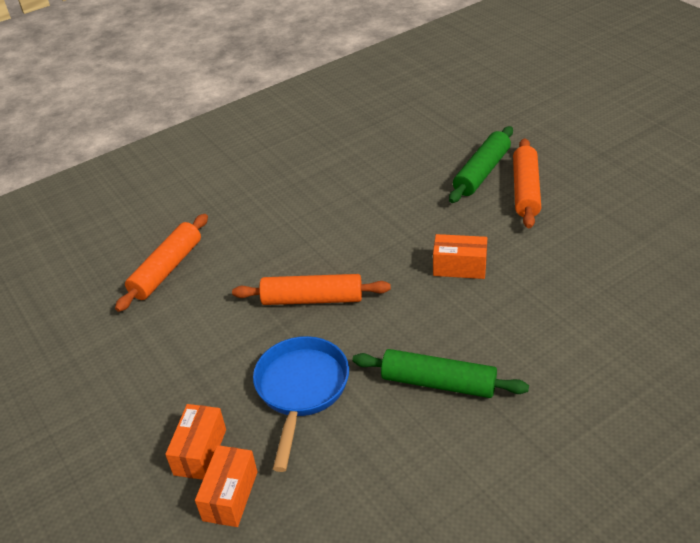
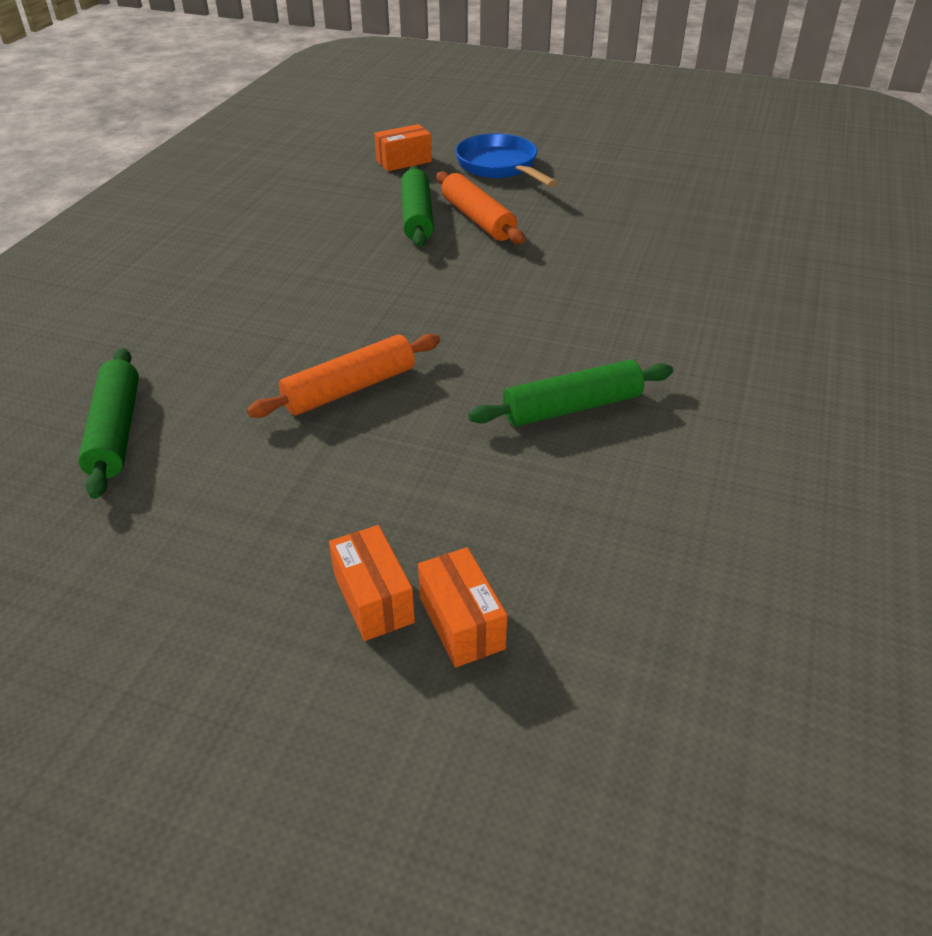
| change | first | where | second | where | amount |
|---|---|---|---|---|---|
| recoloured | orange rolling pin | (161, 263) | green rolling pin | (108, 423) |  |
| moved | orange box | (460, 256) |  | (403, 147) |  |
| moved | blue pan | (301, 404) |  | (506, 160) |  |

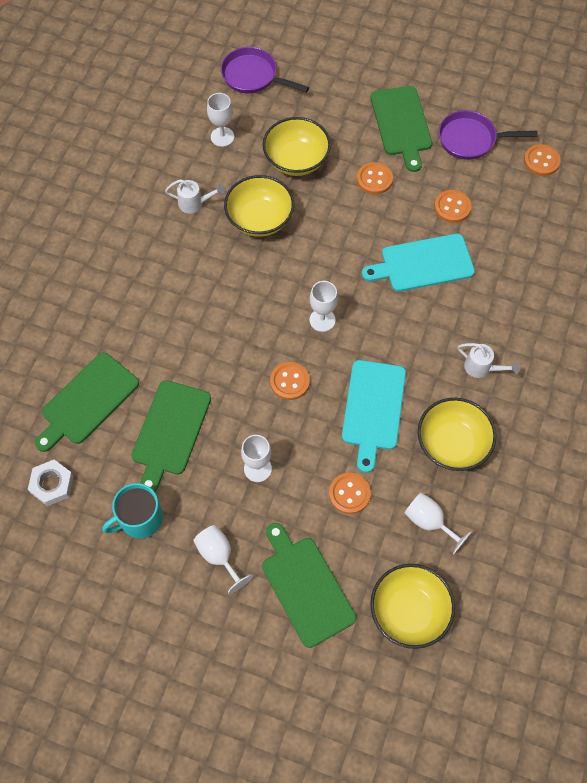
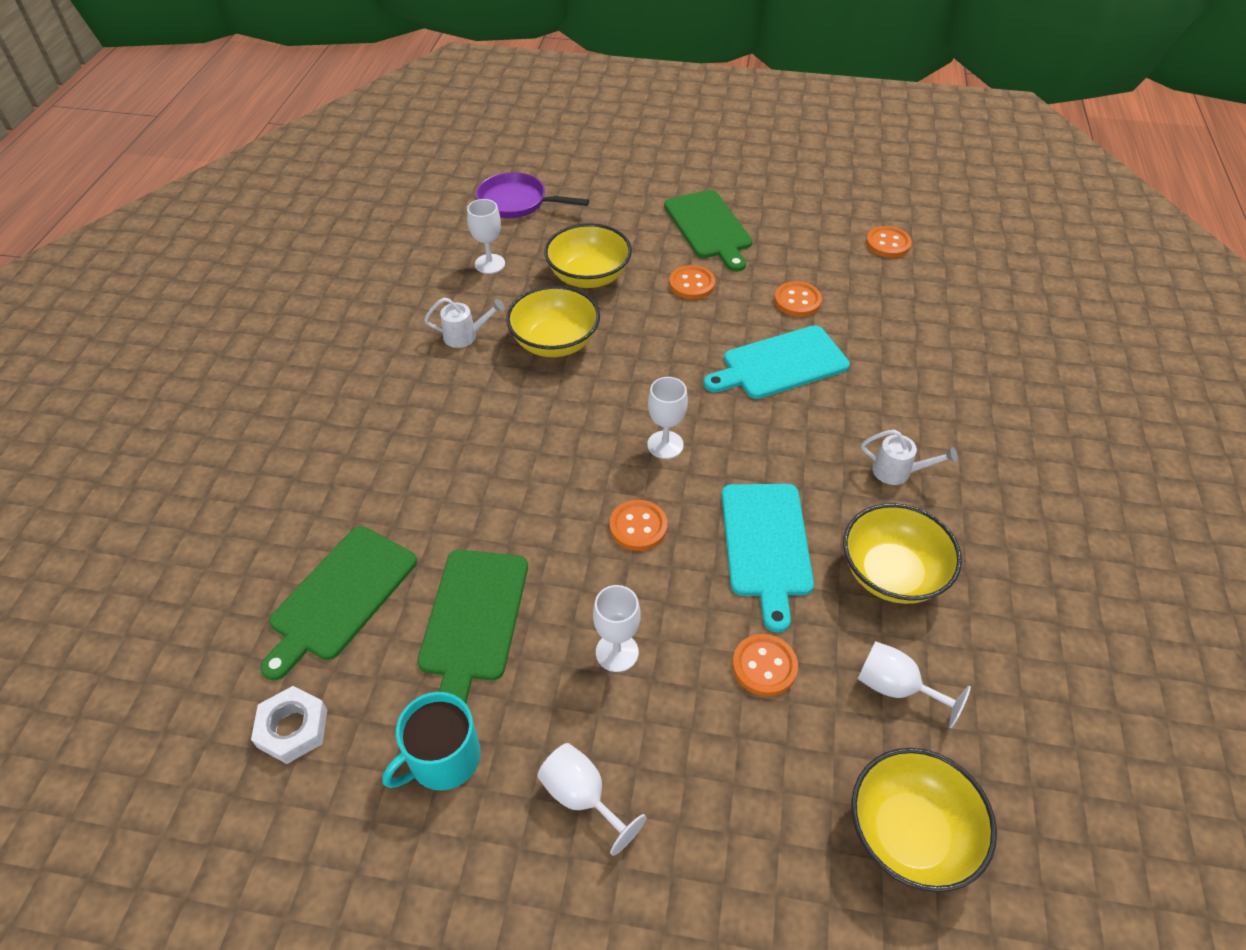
| change | first | where | second | where | amount |
|---|---|---|---|---|---|
| removed | green cutting board | (309, 585) |  |  |  |
| removed | purple pan | (488, 135) |  |  |  |

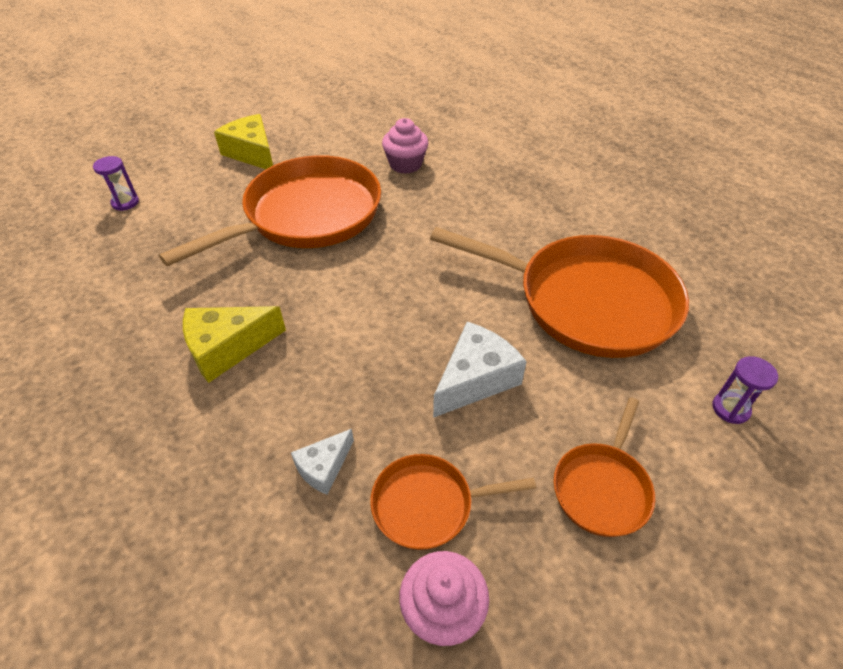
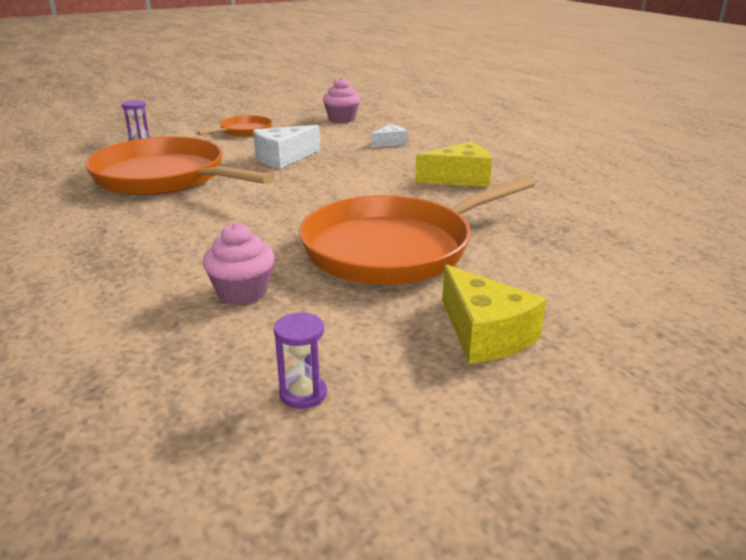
| change | first | where | second | where | amount |
|---|---|---|---|---|---|
| moved | purple hourglass | (116, 183) |  | (300, 360) |  |
| removed | orange pan | (453, 502) |  |  |  |

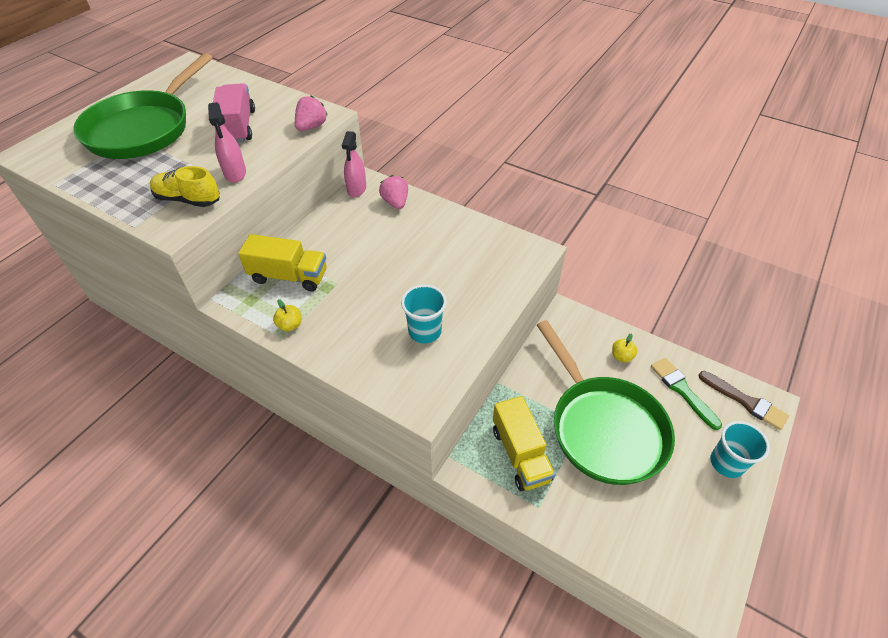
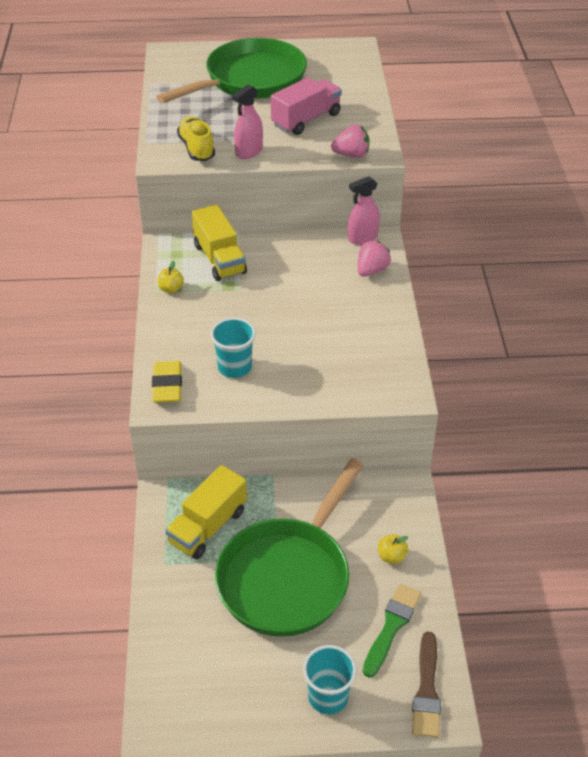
| change | first | where | second | where | amount |
|---|---|---|---|---|---|
| added |  |  | yellow eraser | (167, 382) |  |
| turned | green pan | (143, 106) |  | (231, 70) | 150 degrees clockwise |

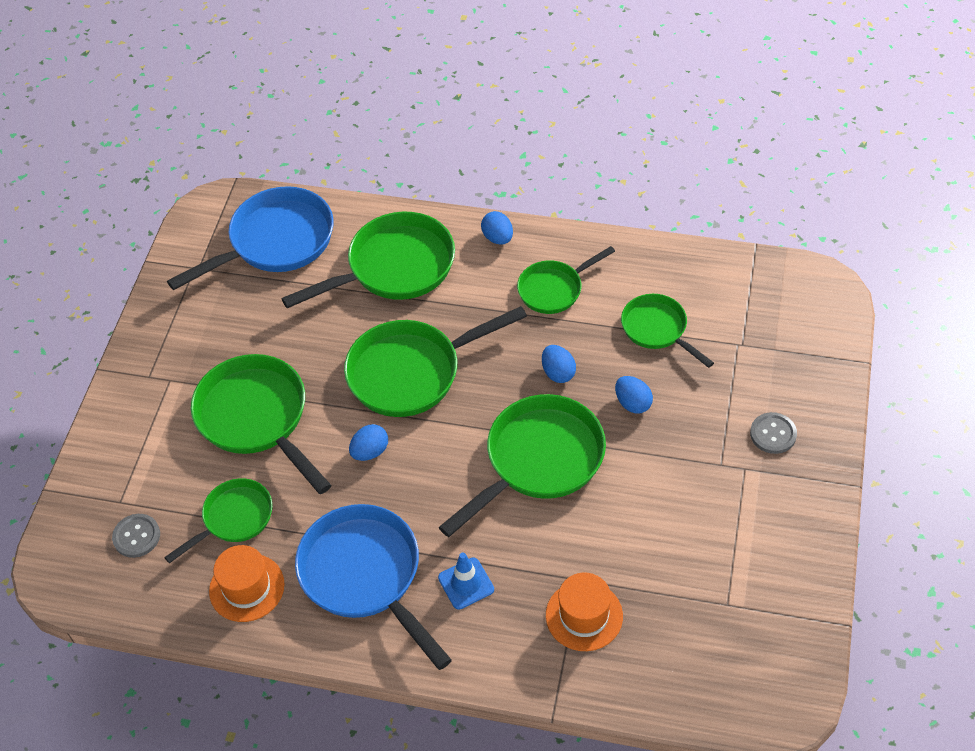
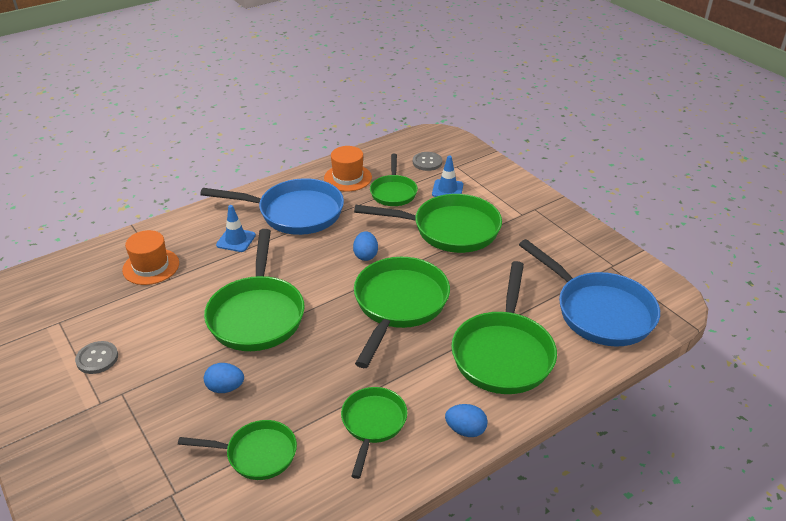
| change | first | where | second | where | amount |
|---|---|---|---|---|---|
| moved | grey button | (773, 433) |  | (96, 357) |  |
| added |  |  | blue traffic cone | (447, 176) |  |
| turned | blue pan | (250, 238) |  | (589, 293) | 45 degrees counterclockwise |
| removed | blue egg | (559, 364) |  |  |  |

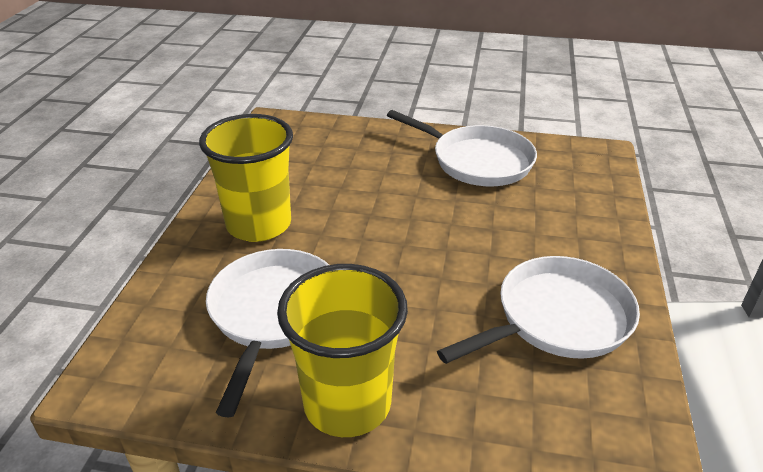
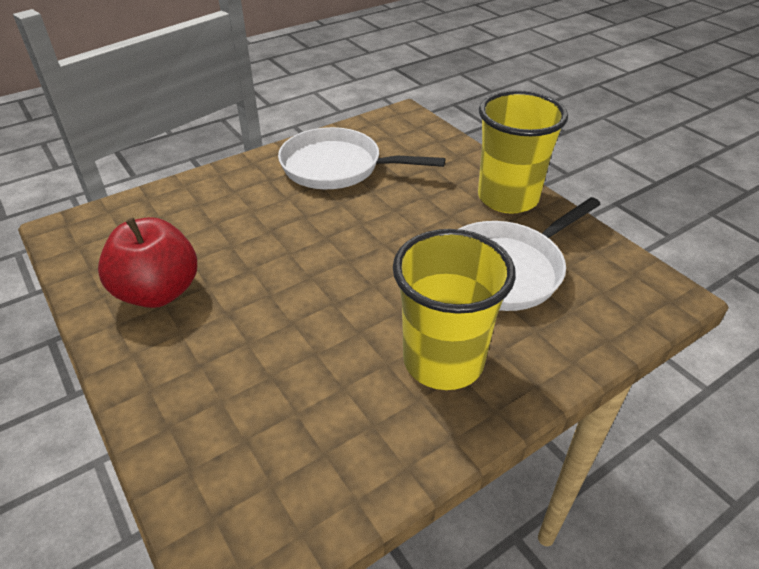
| change | first | where | second | where | amount |
|---|---|---|---|---|---|
| replaced | white pan | (462, 148) | red apple | (147, 262) |  |

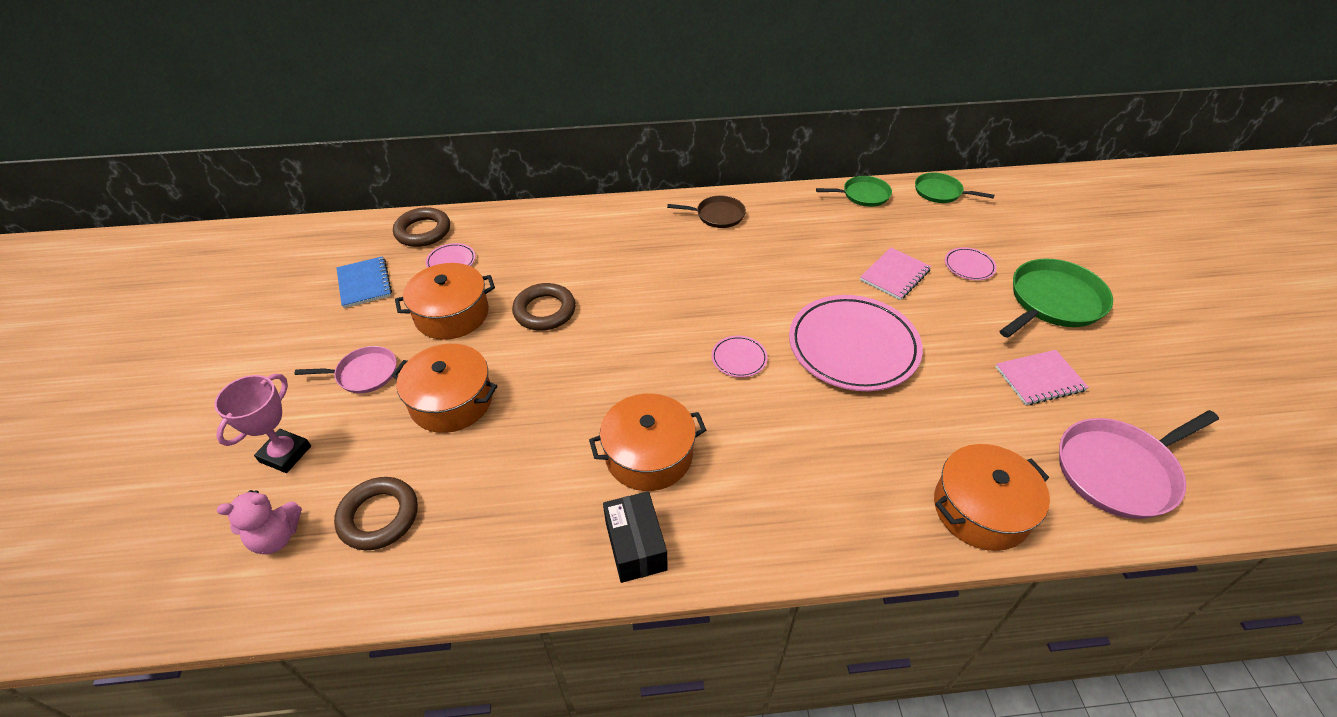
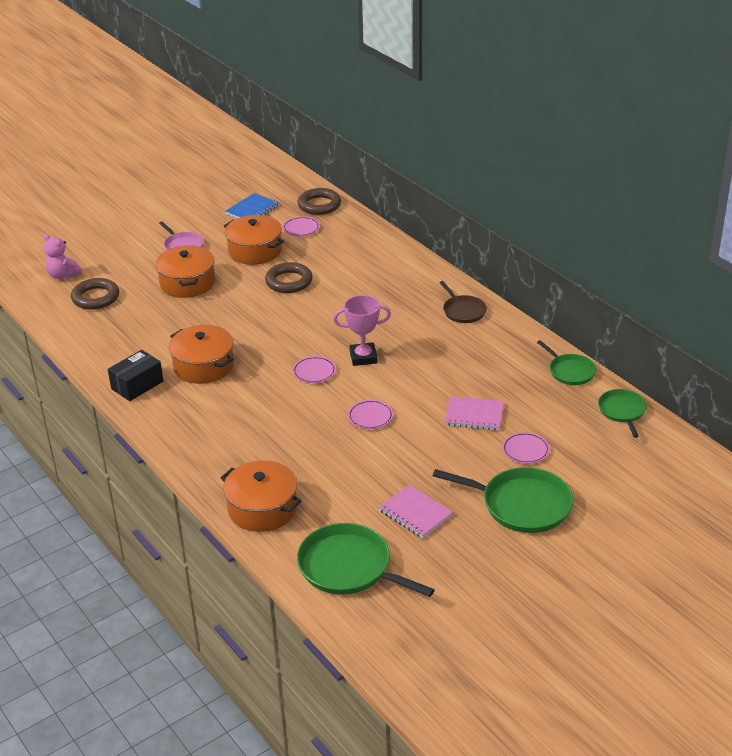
| change | first | where | second | where | amount |
|---|---|---|---|---|---|
| recoloured | pink pan | (1139, 464) | green pan | (366, 560) |  |
| moved | pink trophy | (262, 423) |  | (362, 330) |  |
| resized | pink plate | (856, 343) |  | (370, 414) | x0.43 |

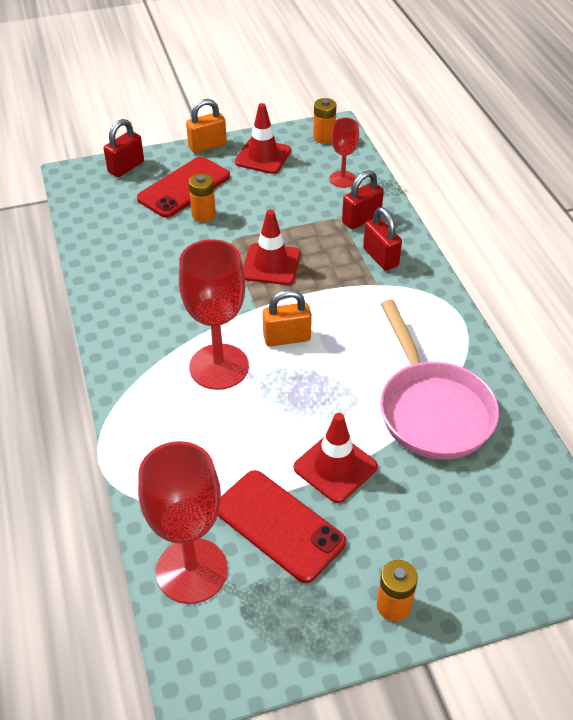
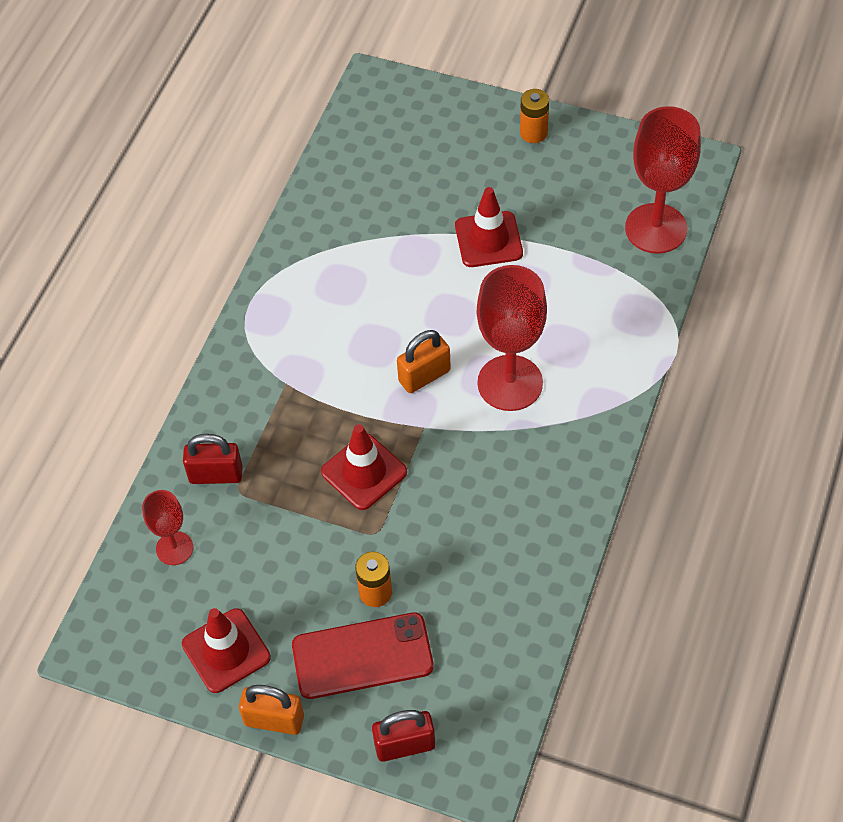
| change | first | where | second | where | amount |
|---|---|---|---|---|---|
| turned | orange padlock | (287, 318) |  | (424, 361) | 60 degrees counterclockwise |
| removed | red phone | (282, 526) |  |  |  |
| removed | orange battery | (324, 121) |  |  |  |
| removed | red padlock | (382, 239) |  |  |  |
| removed | pink pan | (439, 380) |  |  |  |

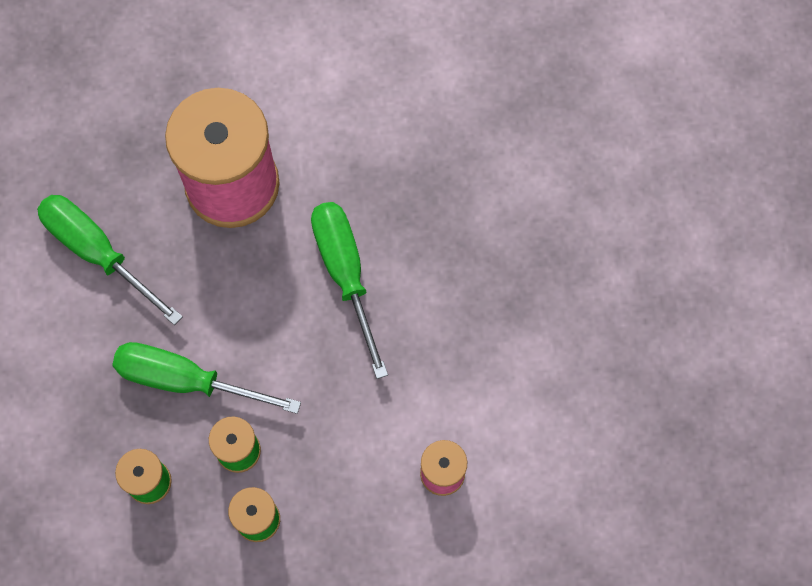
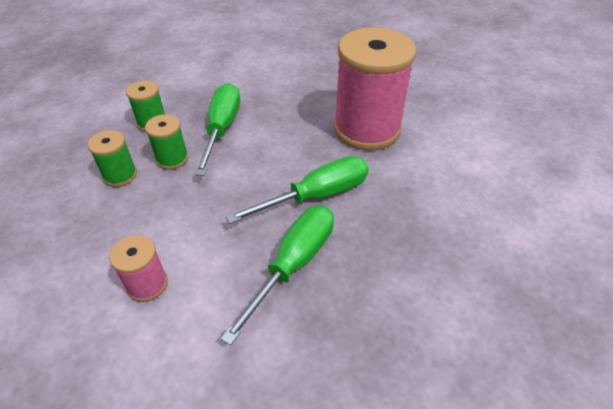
| change | first | where | second | where | amount |
|---|---|---|---|---|---|
| moved | green screwdriver | (110, 260) |  | (277, 275) |  |

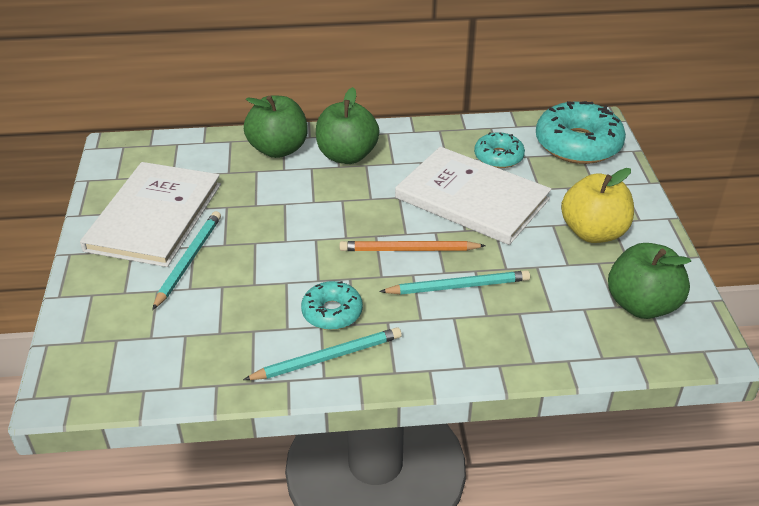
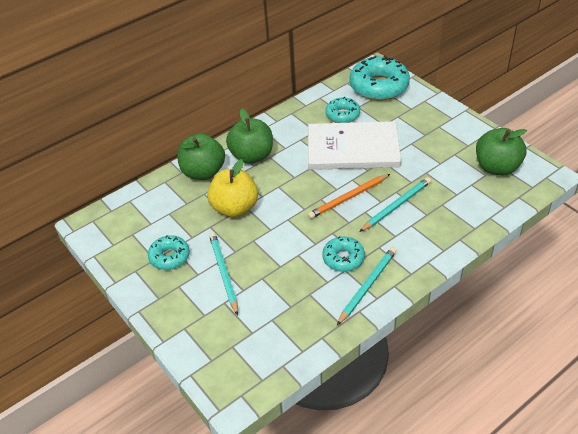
| change | first | where | second | where | amount |
|---|---|---|---|---|---|
| replaced | white book | (150, 214) | turquoise donut | (169, 252) |  |
| moved | yellow apple | (597, 205) |  | (232, 188) |  |

